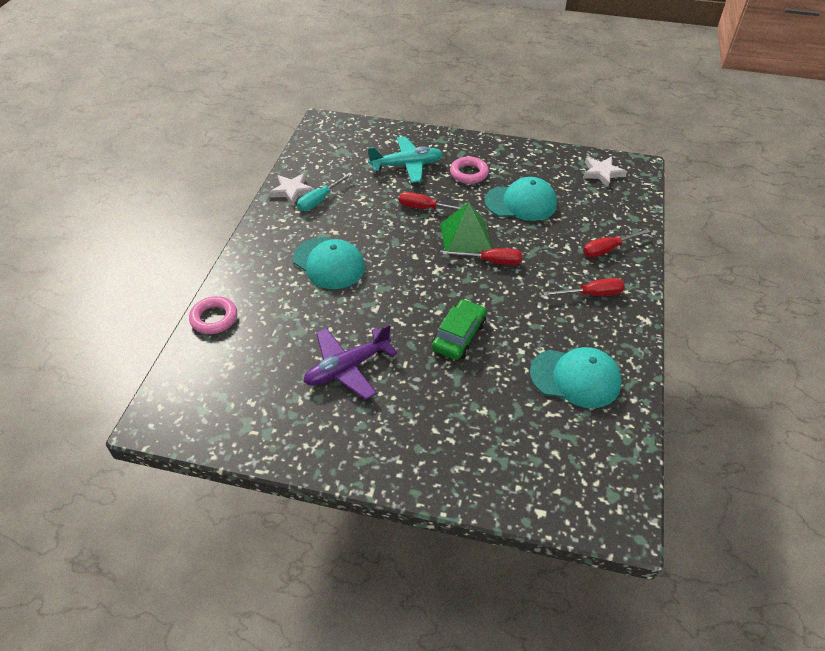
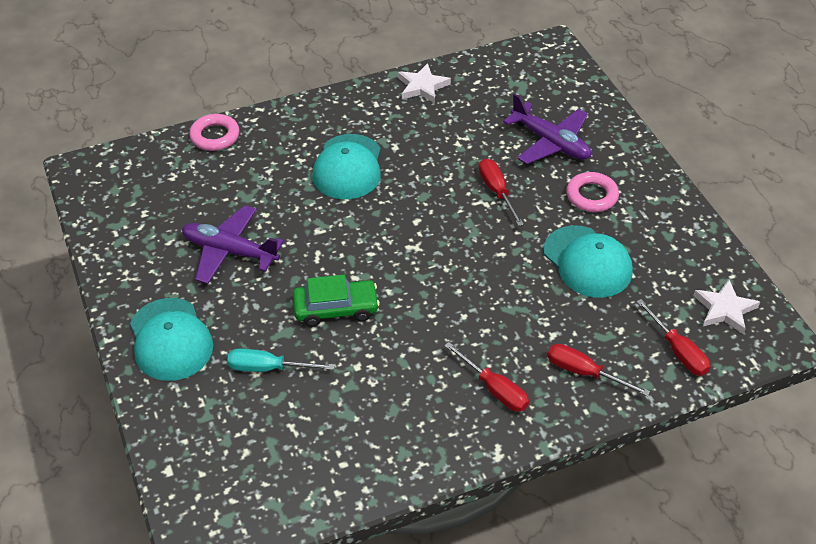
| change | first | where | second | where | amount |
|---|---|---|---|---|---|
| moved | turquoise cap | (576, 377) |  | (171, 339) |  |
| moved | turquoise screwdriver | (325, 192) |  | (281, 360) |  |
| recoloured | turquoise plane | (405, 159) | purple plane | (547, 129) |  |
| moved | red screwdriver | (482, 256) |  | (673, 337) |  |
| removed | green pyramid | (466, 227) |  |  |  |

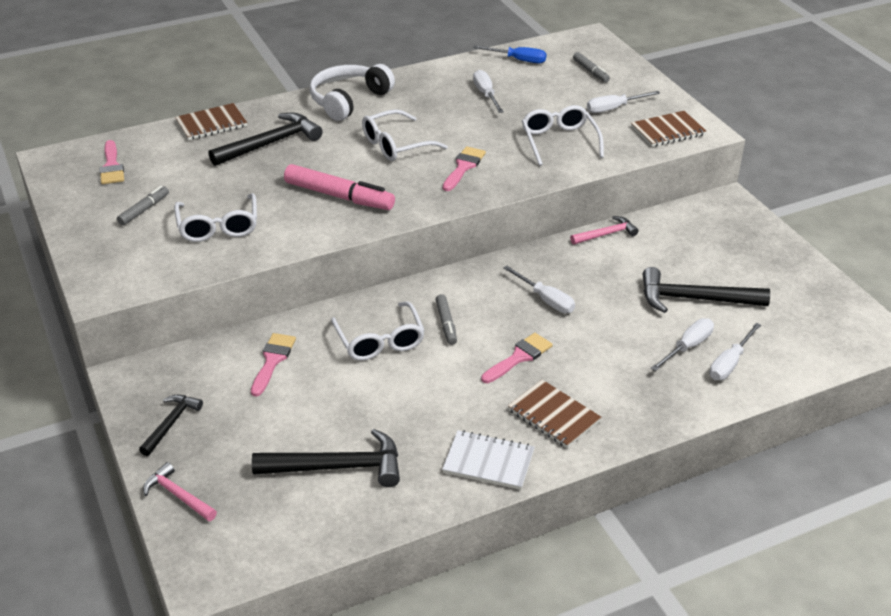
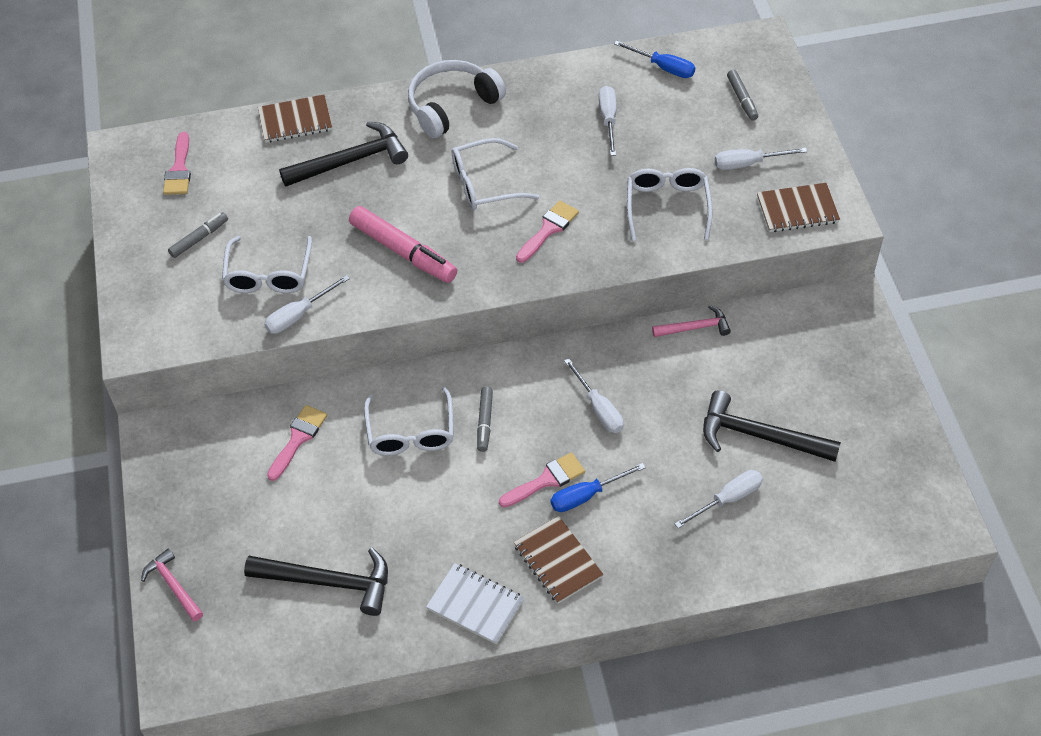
| change | first | where | second | where | amount |
|---|---|---|---|---|---|
| moved | white screwdriver | (735, 351) |  | (307, 304) |  |
| added |  |  | blue screwdriver | (598, 487) |  |
| removed | black hammer | (171, 425) |  |  |  |

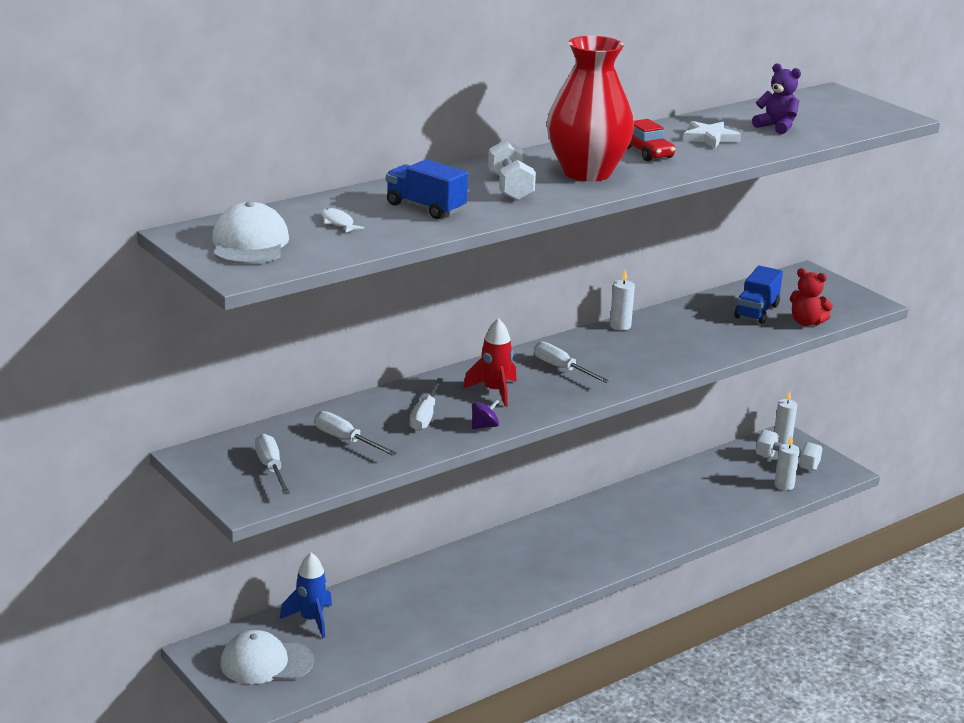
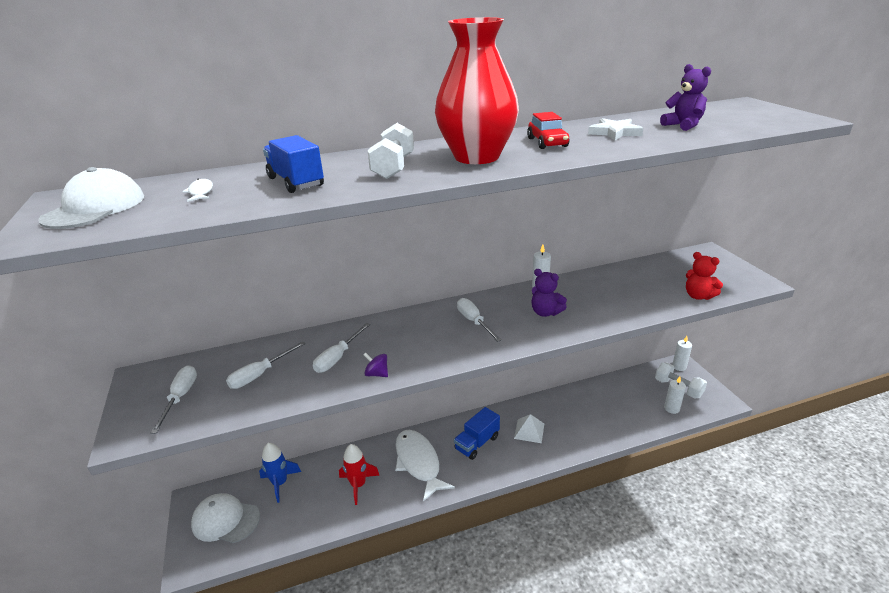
| change | first | where | second | where | amount |
|---|---|---|---|---|---|
| turned | white screwdriver | (356, 433) |  | (265, 365) | 105 degrees counterclockwise |
| moved | red rocket | (490, 362) |  | (359, 474) |  |
| turned | purple spinning top | (485, 414) |  | (376, 365) | 135 degrees counterclockwise |
| added |  |  | white fish | (425, 465) |  |
| moved | blue truck | (758, 295) |  | (477, 433) |  |
| added |  |  | white pyramid | (529, 428) |  |
| added |  |  | purple teddy bear | (549, 293) |  |

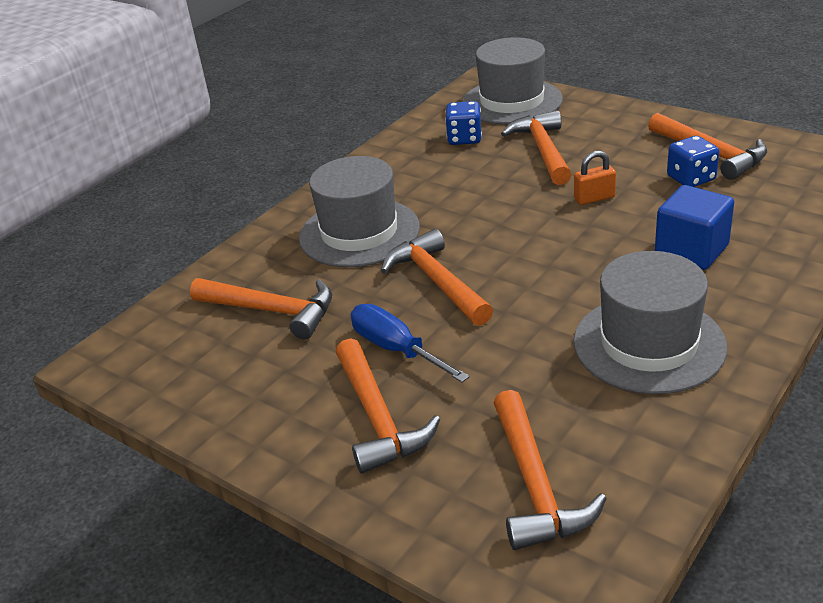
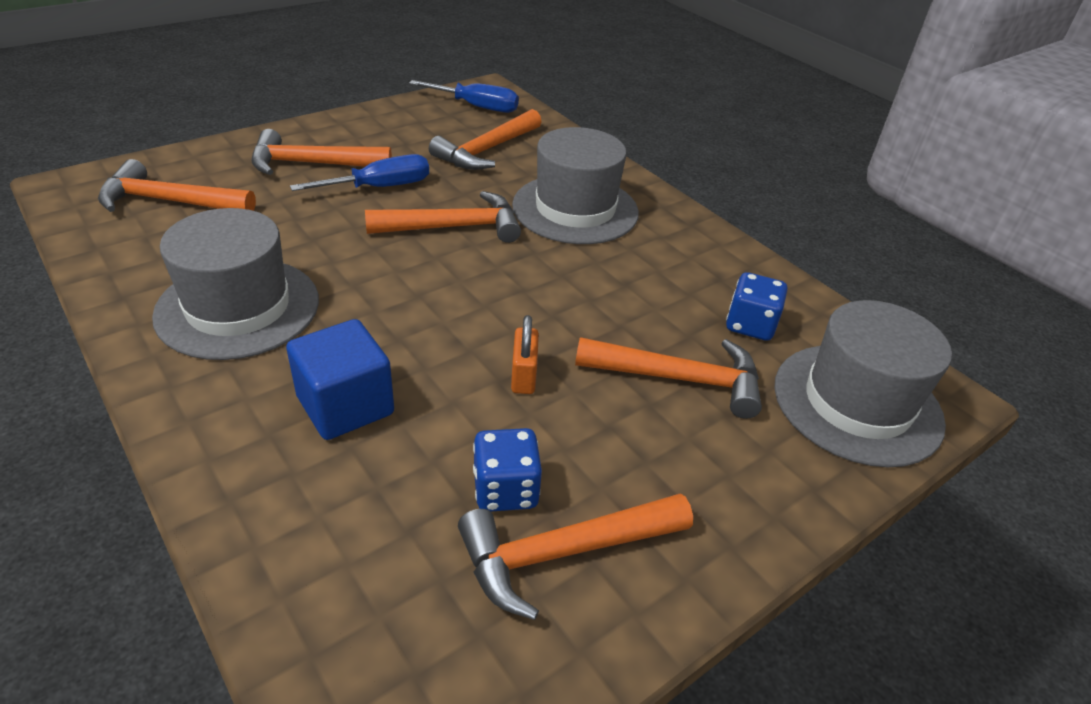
| change | first | where | second | where | amount |
|---|---|---|---|---|---|
| added |  |  | blue screwdriver | (464, 96) |  |

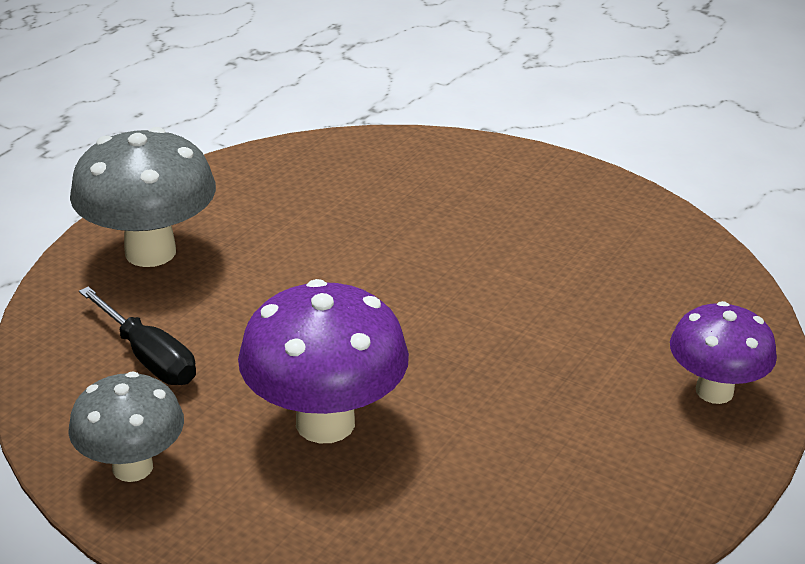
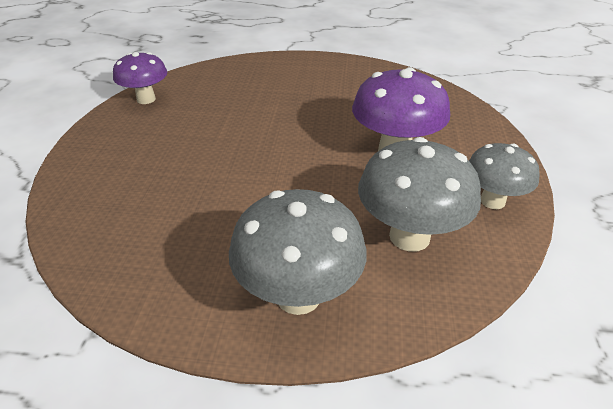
| change | first | where | second | where | amount |
|---|---|---|---|---|---|
| moved | purple mushroom | (723, 352) |  | (140, 78) |  |
| replaced | black screwdriver | (137, 335) | grey mushroom | (419, 194) |  |

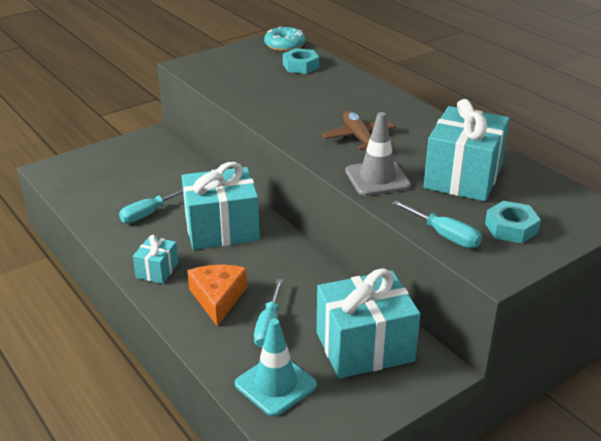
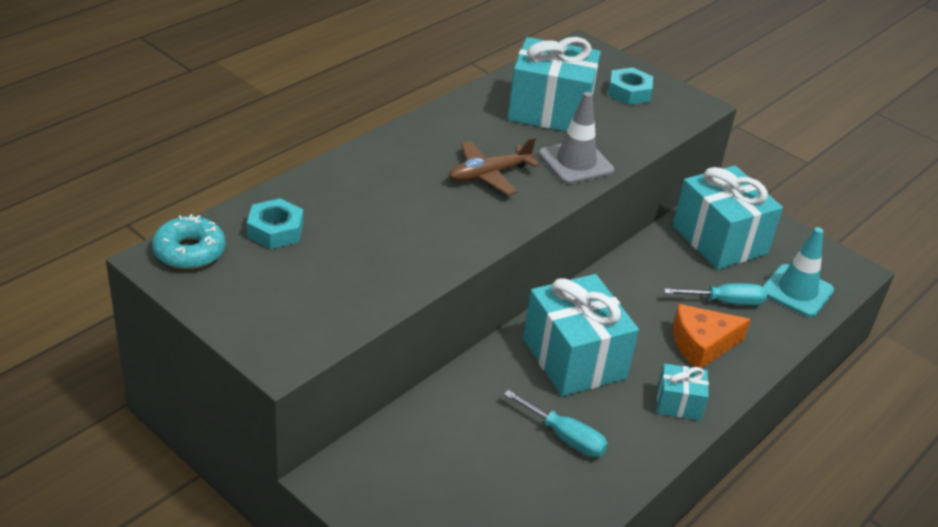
| change | first | where | second | where | amount |
|---|---|---|---|---|---|
| removed | turquoise screwdriver | (437, 224) |  |  |  |

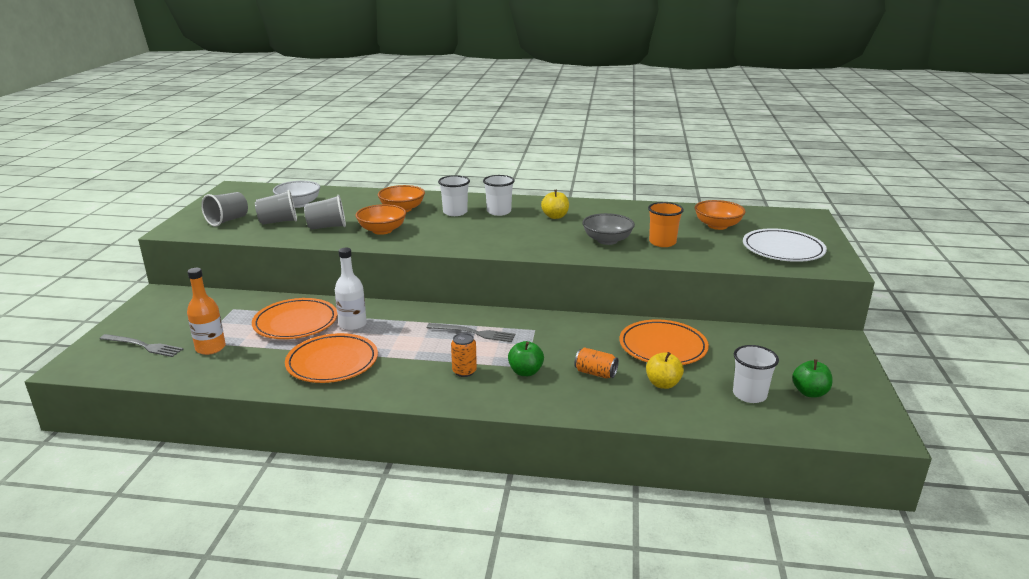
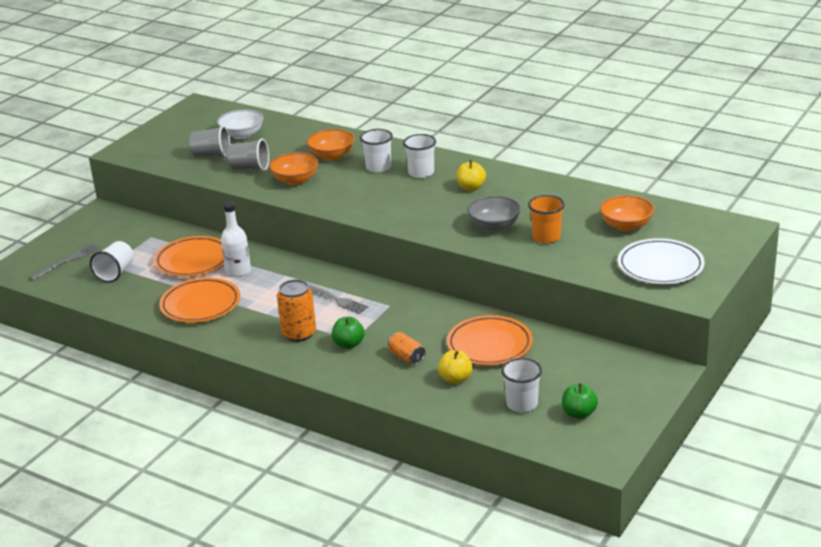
| change | first | where | second | where | amount |
|---|---|---|---|---|---|
| turned | grey fork | (141, 345) |  | (64, 262) | 90 degrees counterclockwise |
| replaced | orange bottle | (206, 311) | white cup | (112, 262) |  |
| resized | orange can | (464, 355) |  | (296, 310) | x1.57 |
| removed | grey cup | (224, 209) |  |  |  |

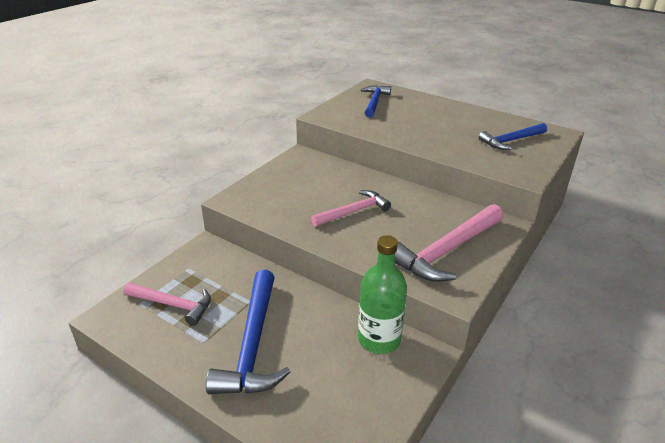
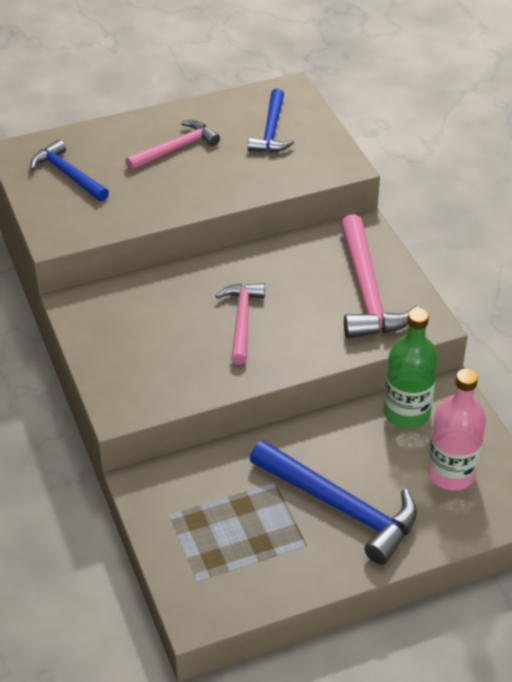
| change | first | where | second | where | amount |
|---|---|---|---|---|---|
| moved | pink hammer | (167, 304) |  | (172, 145) |  |
| added |  |  | pink bottle | (456, 430) |  |

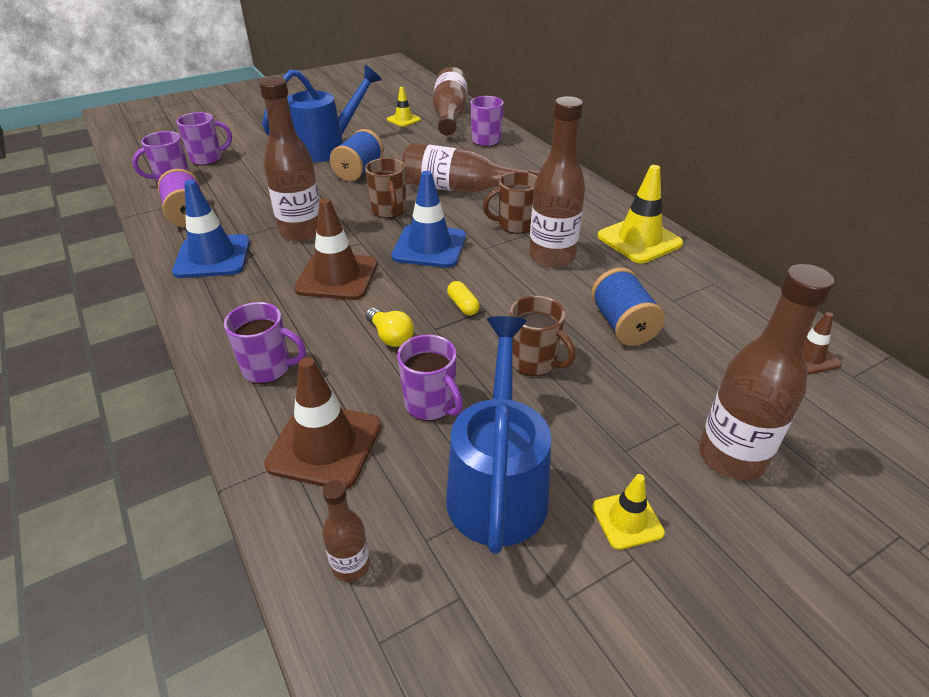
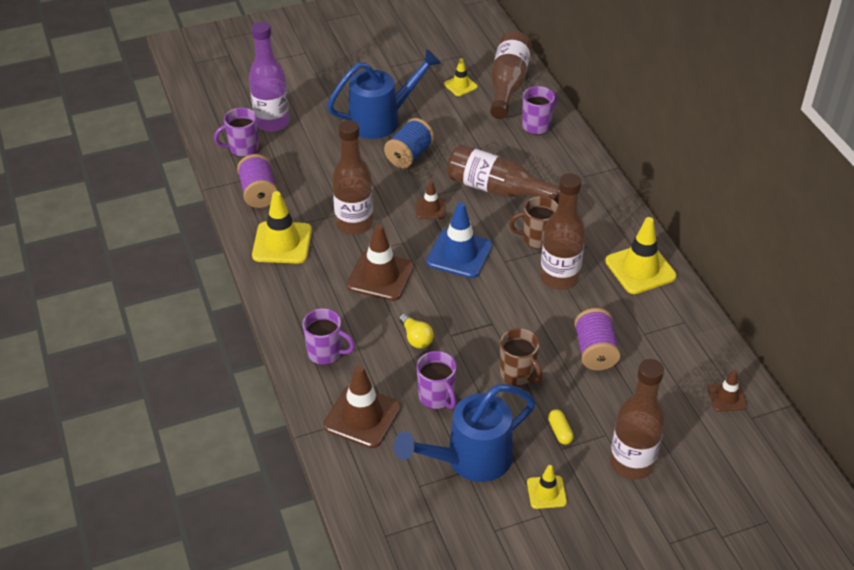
| change | first | where | second | where | amount |
|---|---|---|---|---|---|
| replaced | purple mug | (204, 139) | purple bottle | (269, 76) |  |
| recoloured | blue traffic cone | (211, 229) | yellow traffic cone | (282, 227) |  |
| turned | blue watering can | (498, 435) |  | (465, 433) | 135 degrees counterclockwise |
| replaced | brown mug | (385, 188) | brown traffic cone | (431, 200) |  |
| moved | yellow capsule | (463, 298) |  | (561, 427) |  |
| recoloured | blue spool | (628, 307) | purple spool | (597, 339) |  |
| removed | brown bottle | (346, 531) |  |  |  |

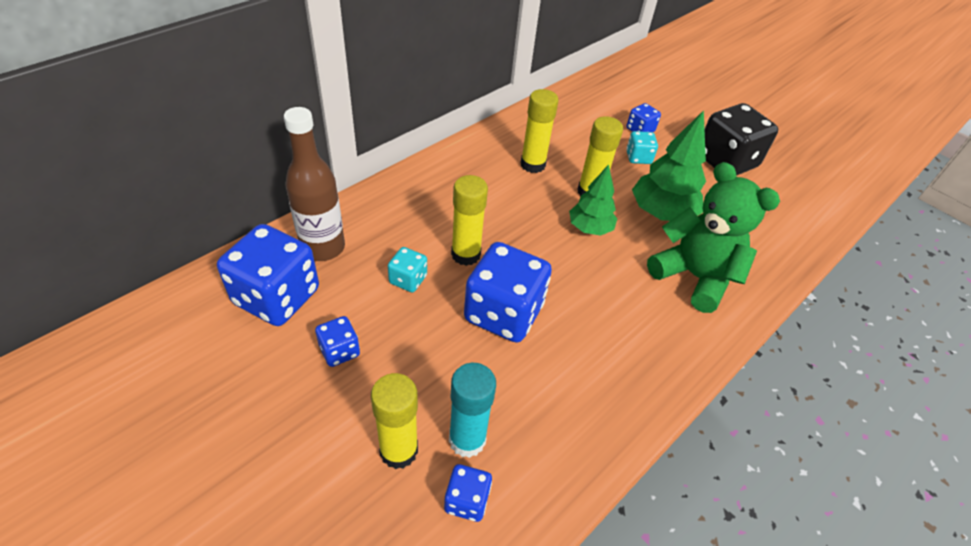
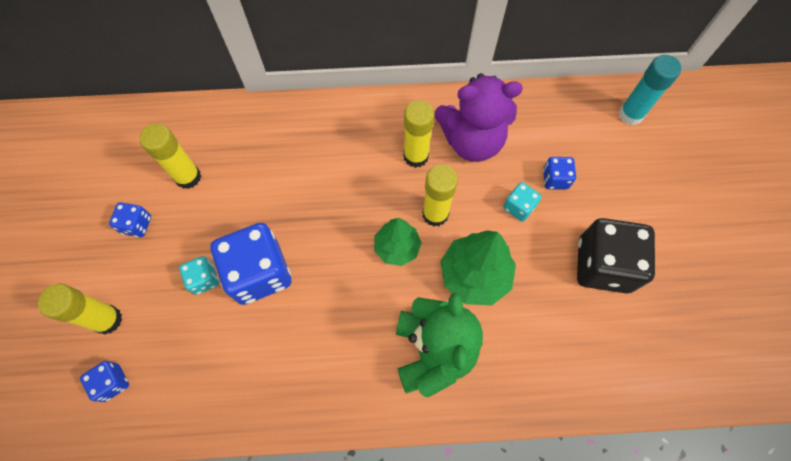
| change | first | where | second | where | amount |
|---|---|---|---|---|---|
| moved | yellow glue stick | (469, 220) |  | (170, 156) |  |
| moved | turquoise dice | (407, 269) |  | (199, 275) |  |
| added |  |  | purple teddy bear | (478, 117) |  |
| moved | turquoise glue stick | (472, 410) |  | (650, 89) |  |
| removed | blue dice | (268, 275) |  |  |  |
| removed | brown bottle | (314, 184) |  |  |  |

